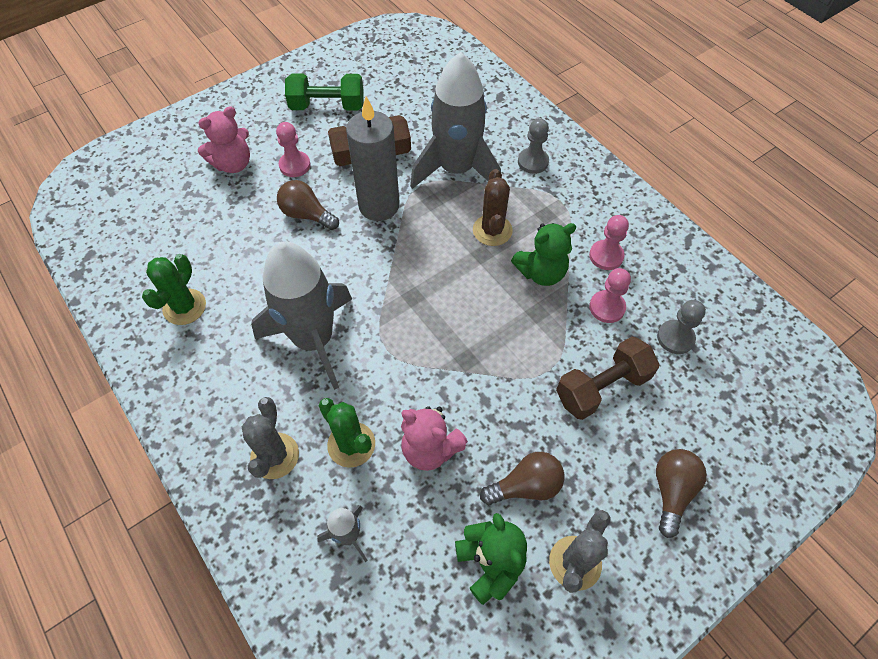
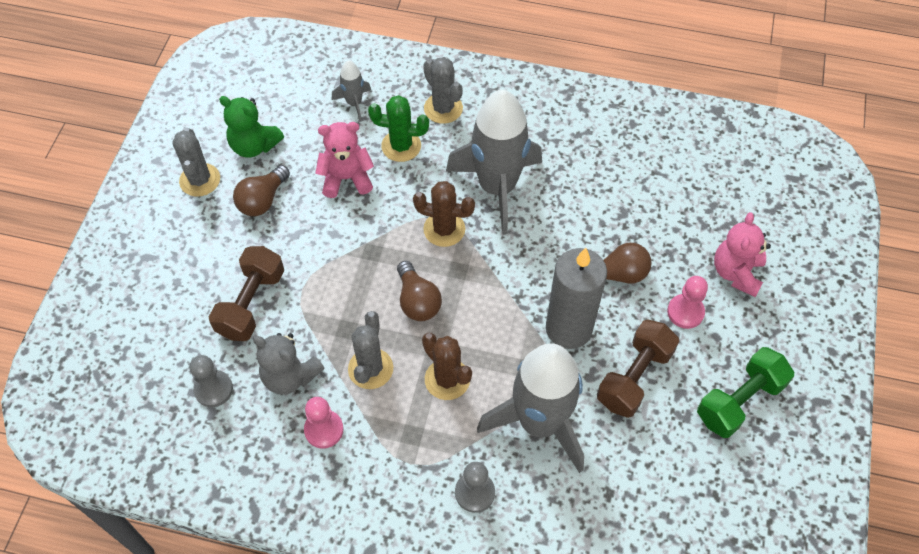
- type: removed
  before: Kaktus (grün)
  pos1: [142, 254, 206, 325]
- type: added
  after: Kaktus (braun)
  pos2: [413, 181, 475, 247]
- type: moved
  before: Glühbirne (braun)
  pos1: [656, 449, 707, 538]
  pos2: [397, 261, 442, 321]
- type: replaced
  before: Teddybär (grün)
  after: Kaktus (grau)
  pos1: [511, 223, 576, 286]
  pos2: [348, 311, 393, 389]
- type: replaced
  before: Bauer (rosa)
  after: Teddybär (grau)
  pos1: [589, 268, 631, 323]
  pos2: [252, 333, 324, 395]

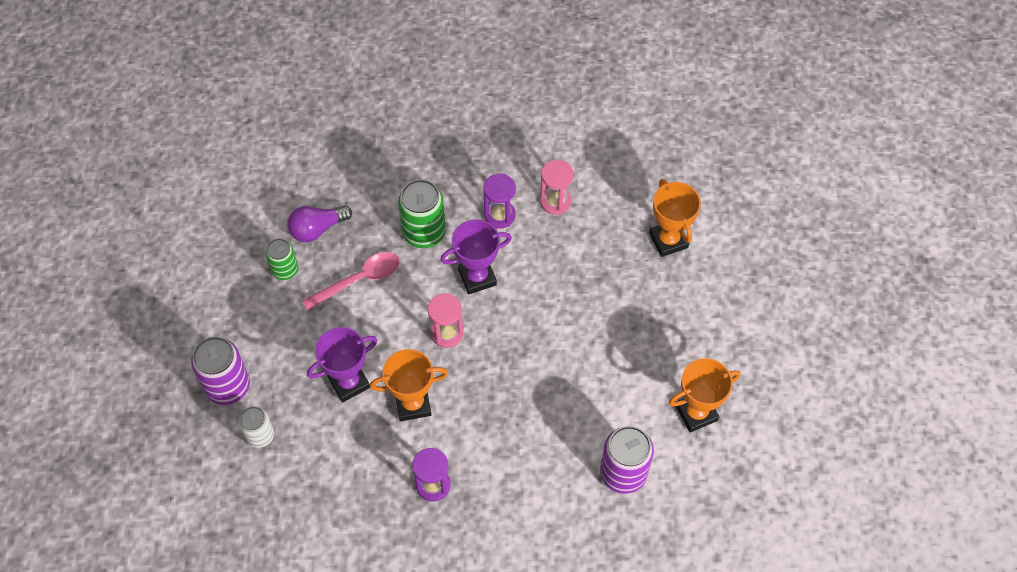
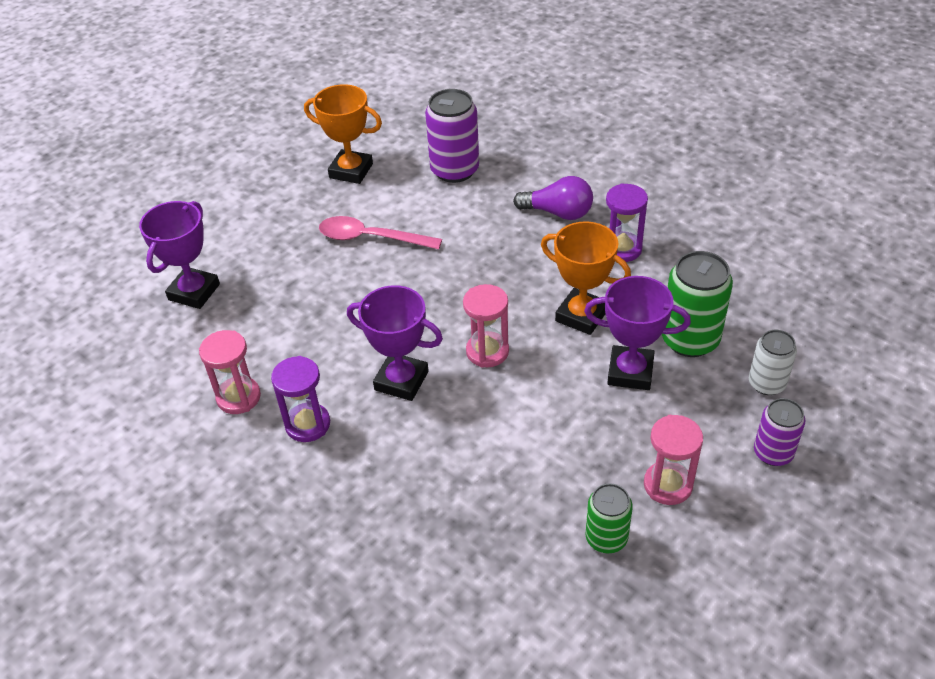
- type: added
  after: Sanduhr (rosa)
  pos2: [644, 415, 703, 505]
- type: moved
  before: Glühbirne (lila)
  pos1: [288, 205, 352, 242]
  pos2: [513, 176, 593, 220]
- type: moved
  before: Löffel (rosa)
  pos1: [302, 252, 400, 311]
  pos2: [319, 216, 442, 250]
- type: moved
  before: Dose (grün)
  pos1: [398, 179, 446, 248]
  pos2: [662, 251, 733, 357]
- type: recoloured
  before: Pokal (orange)
  after: Pokal (lila)
  pos1: [649, 179, 701, 257]
  pos2: [139, 201, 220, 309]
- type: resized
  before: Dose (lila)
  pos1: [191, 337, 250, 405]
  pos2: [754, 398, 806, 466]
  scale: 0.61

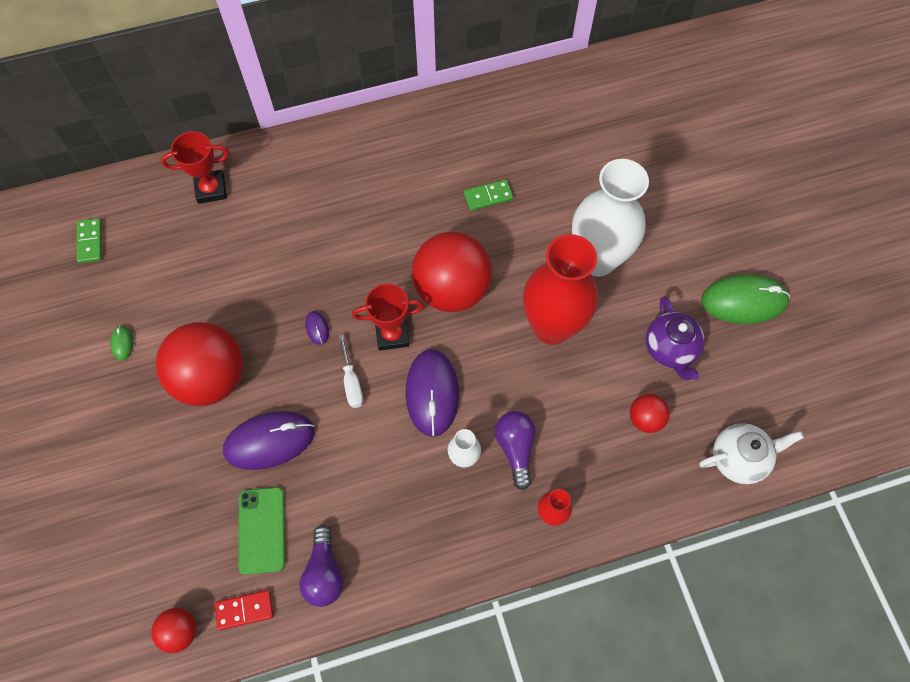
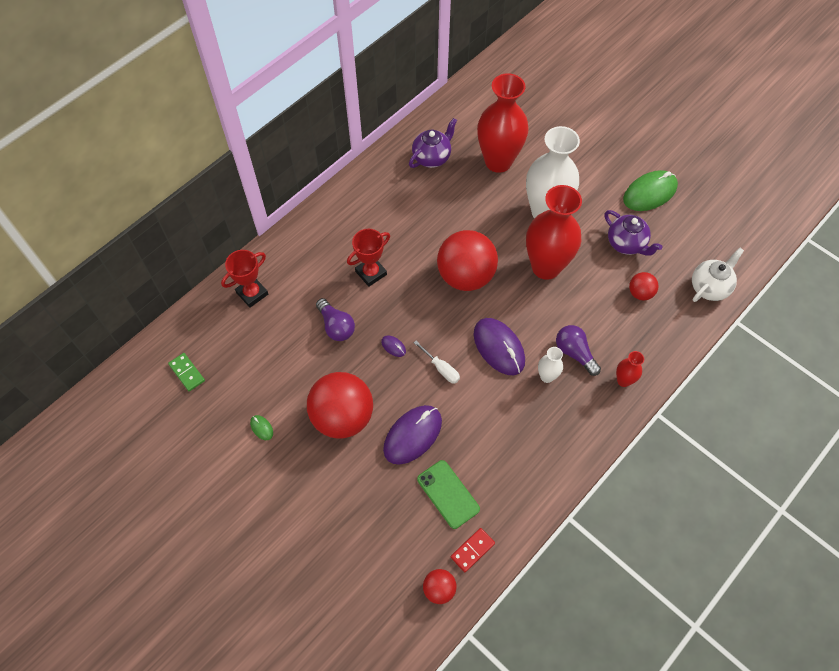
- type: removed
  before: Dominostein (grün)
  pos1: [464, 179, 513, 211]
- type: added
  after: Teekanne (lila)
  pos2: [409, 118, 457, 168]
- type: added
  after: Vase (rot)
  pos2: [477, 73, 529, 173]
- type: moved
  before: Glühbirne (lila)
  pos1: [299, 525, 344, 607]
  pos2: [316, 298, 355, 341]
- type: moved
  before: Pokal (rot)
  pos1: [352, 284, 424, 350]
  pos2: [347, 229, 390, 287]

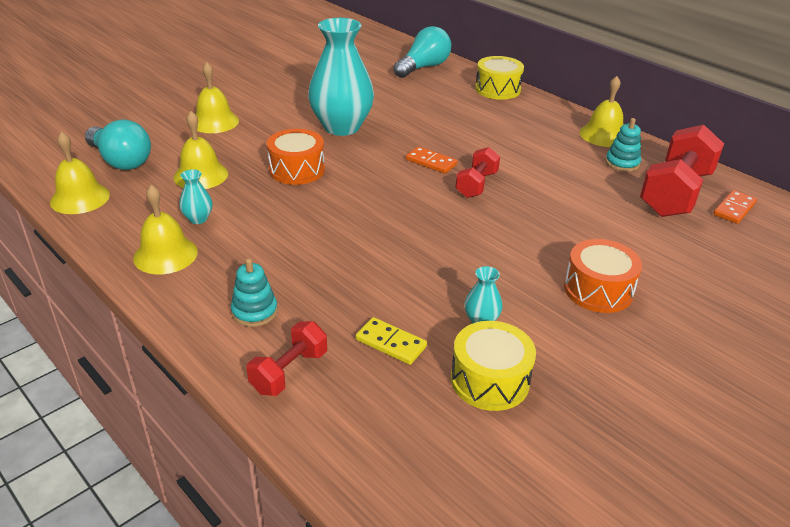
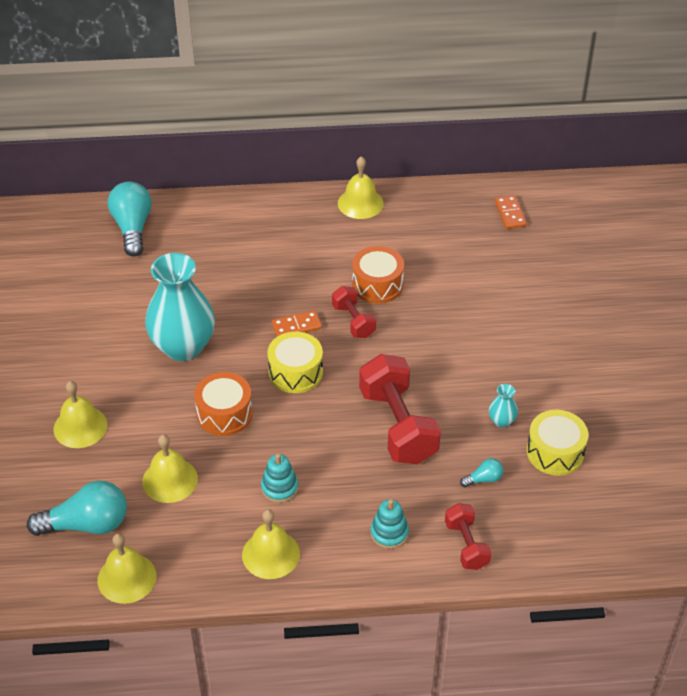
- type: removed
  before: Vase (türkis)
  pos1: [179, 169, 212, 224]
- type: moved
  before: Trommel (gelb)
  pos1: [475, 56, 524, 100]
  pos2: [268, 332, 323, 393]
- type: moved
  before: Trommel (orange)
  pos1: [564, 239, 642, 313]
  pos2: [352, 246, 404, 303]
- type: moved
  before: Stapelspielzeug (türkis)
  pos1: [605, 118, 641, 172]
  pos2: [261, 454, 298, 503]
- type: moved
  before: Hantel (rot)
  pos1: [640, 125, 724, 217]
  pos2: [359, 354, 441, 464]
- type: replaced
  before: Dominostein (gelb)
  after: Glühbirne (türkis)
  pos1: [356, 317, 427, 365]
  pos2: [460, 458, 503, 487]

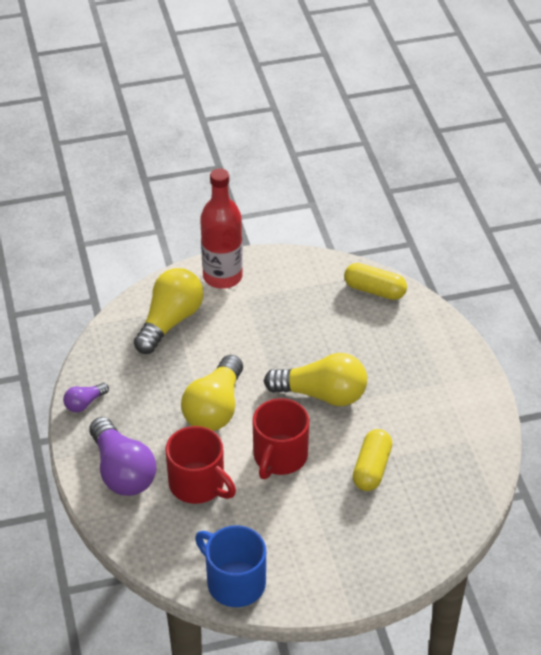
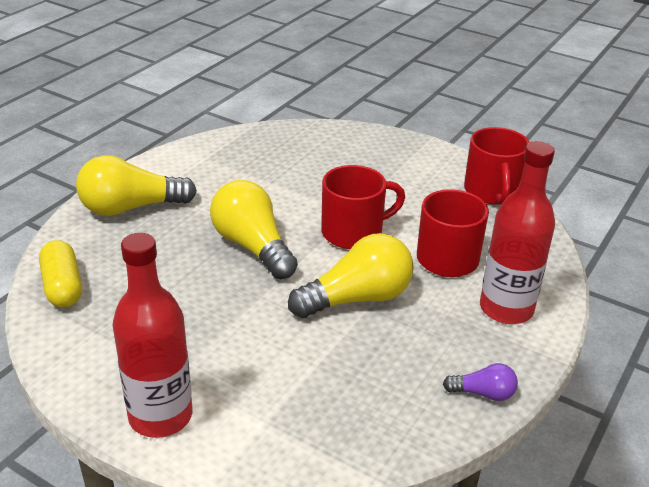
- type: removed
  before: Kapsel (gelb)
  pos1: [352, 429, 392, 491]
- type: moved
  before: Glühbirne (gelb)
  pos1: [134, 268, 204, 354]
  pos2: [76, 155, 197, 216]
- type: replaced
  before: Glühbirne (lila)
  after: Flasche (rot)
  pos1: [89, 417, 156, 496]
  pos2: [480, 141, 555, 324]
- type: recoloured
  before: Tasse (blau)
  after: Tasse (rot)
  pos1: [195, 525, 266, 607]
  pos2: [464, 127, 530, 205]

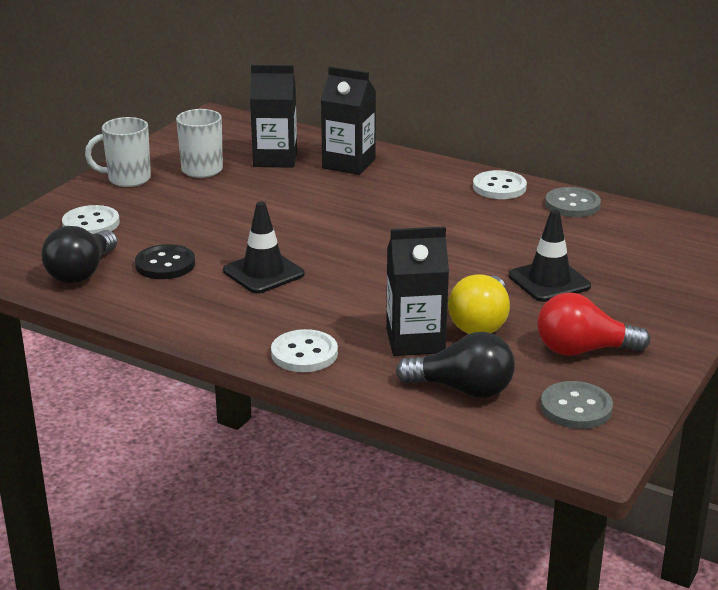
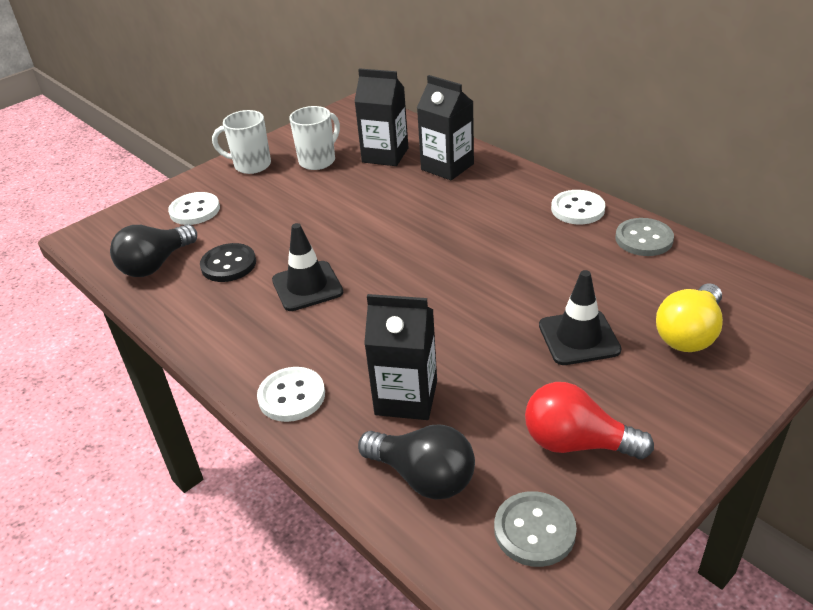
- type: moved
  before: Glühbirne (gelb)
  pos1: [448, 274, 510, 334]
  pos2: [656, 283, 723, 352]

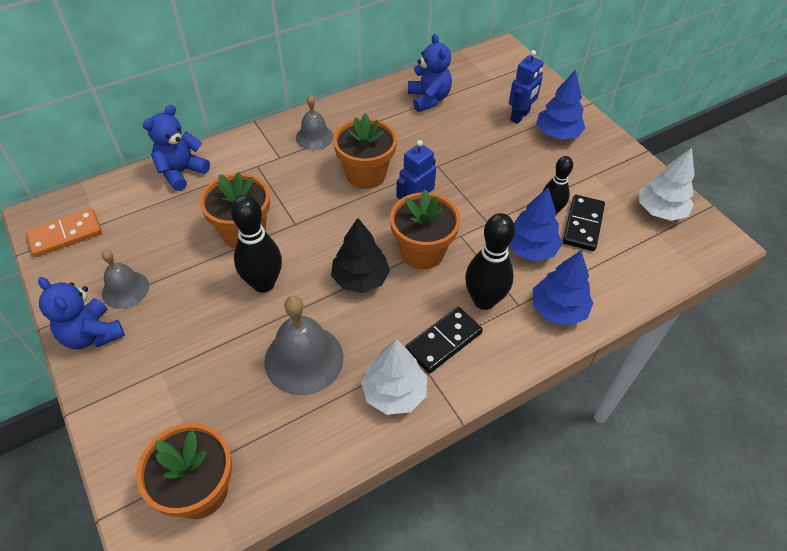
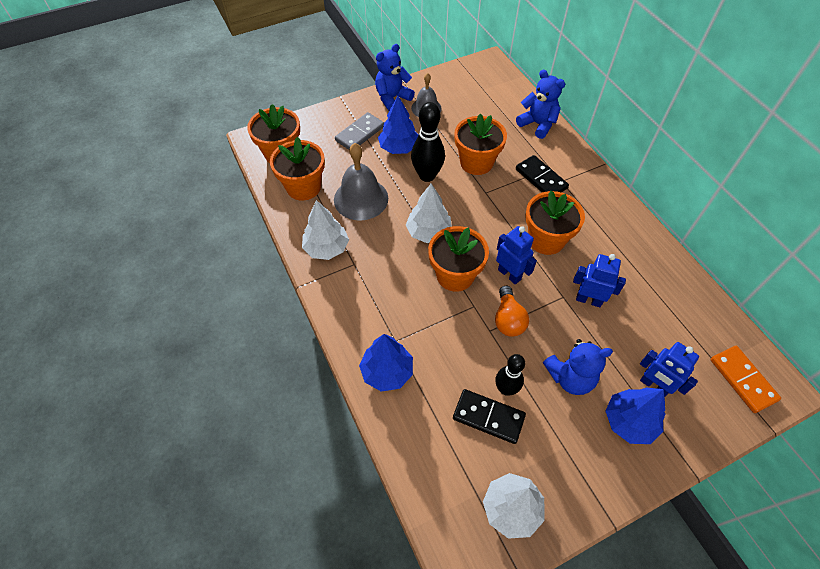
- type: removed
  before: Glocke (grau)
  pos1: [296, 95, 334, 150]
- type: removed
  before: Bowlingkegel (schwarz)
  pos1: [465, 213, 515, 310]
- type: added
  after: Blumentopf (orange)
  pos2: [270, 137, 325, 201]
- type: added
  after: Dominostein (grau)
  pos2: [335, 112, 384, 150]
- type: added
  after: Glühbirne (orange)
  pos2: [495, 286, 529, 337]
- type: added
  after: Roboter (blau)
  pos2: [573, 254, 626, 307]
- type: moved
  before: Dominostein (orange)
  pos1: [26, 209, 102, 257]
  pos2: [711, 346, 781, 413]
- type: moved
  before: Dominostein (schwarz)
  pos1: [405, 307, 483, 373]
  pos2: [516, 155, 569, 192]
- type: moved
  before: Teddybär (blau)
  pos1: [408, 34, 452, 112]
  pos2: [543, 339, 613, 395]
- type: moved
  before: Baum (blau)
  pos1: [509, 187, 562, 261]
  pos2: [378, 96, 418, 154]
- type: recoloured
  before: Baum (schwarz)
  after: Baum (weiß)
  pos1: [331, 218, 390, 293]
  pos2: [406, 184, 452, 243]

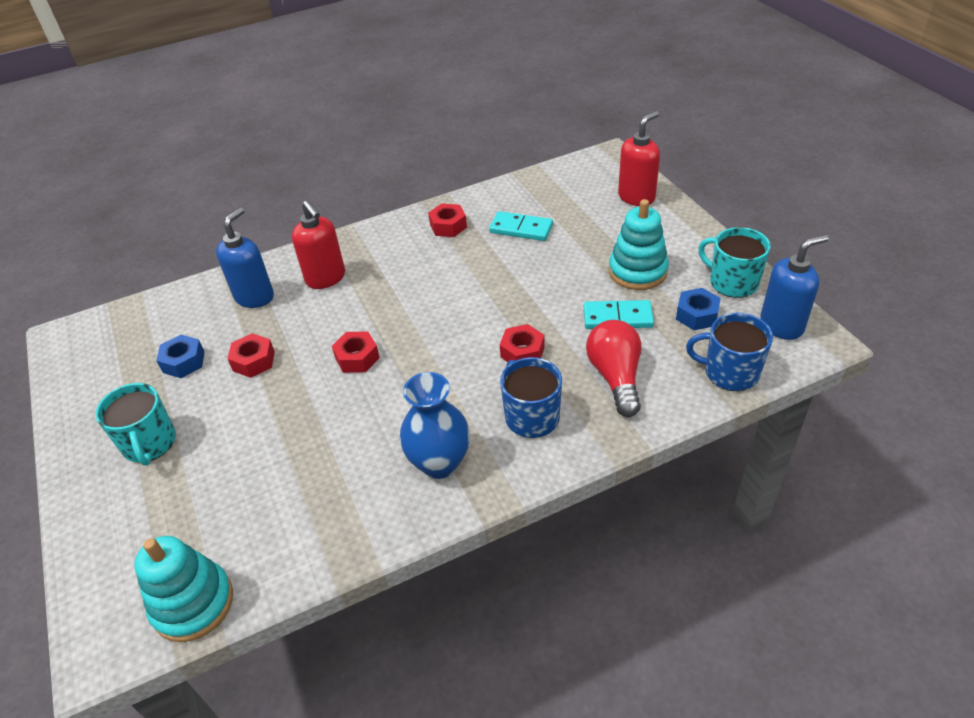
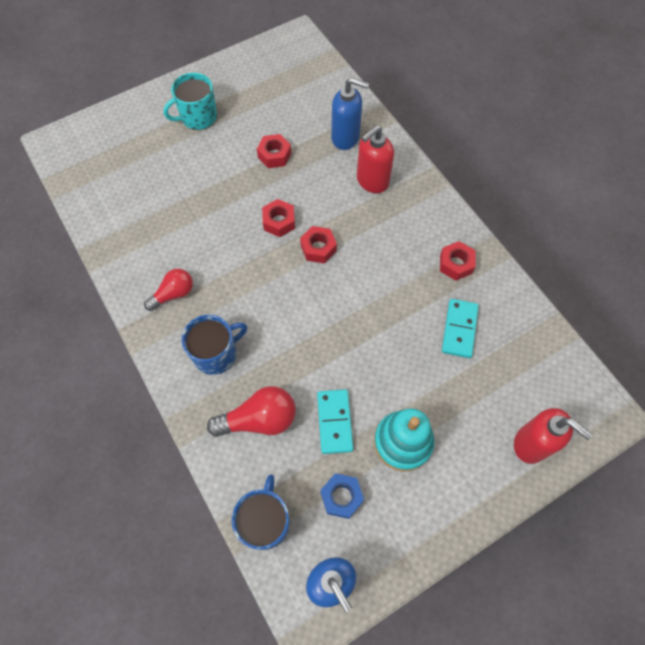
- type: removed
  before: Stapelspielzeug (türkis)
  pos1: [134, 536, 233, 642]
- type: removed
  before: Sechskantmutter (blau)
  pos1: [156, 335, 205, 378]
- type: removed
  before: Tasse (türkis)
  pos1: [698, 227, 771, 298]
- type: moved
  before: Sechskantmutter (rot)
  pos1: [500, 324, 545, 362]
  pos2: [300, 226, 337, 263]
- type: replaced
  before: Vase (blau)
  after: Glühbirne (rot)
  pos1: [400, 372, 470, 479]
  pos2: [144, 269, 193, 311]

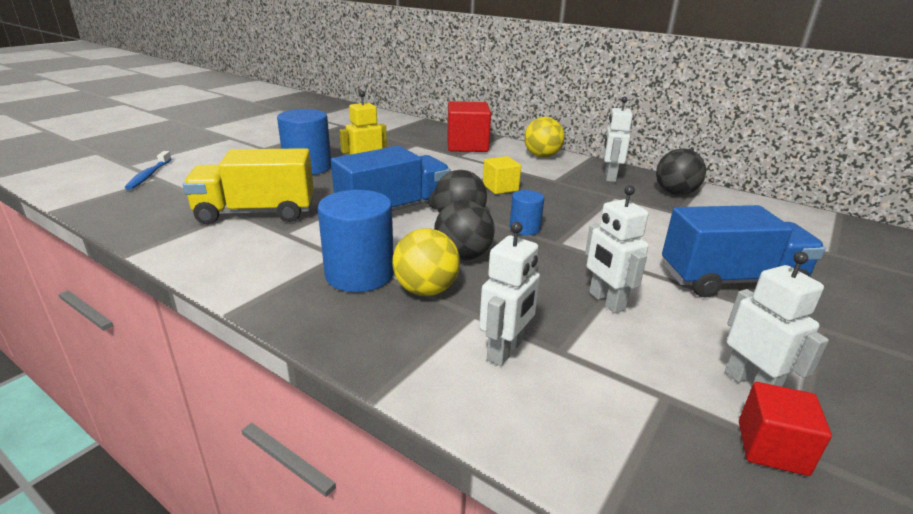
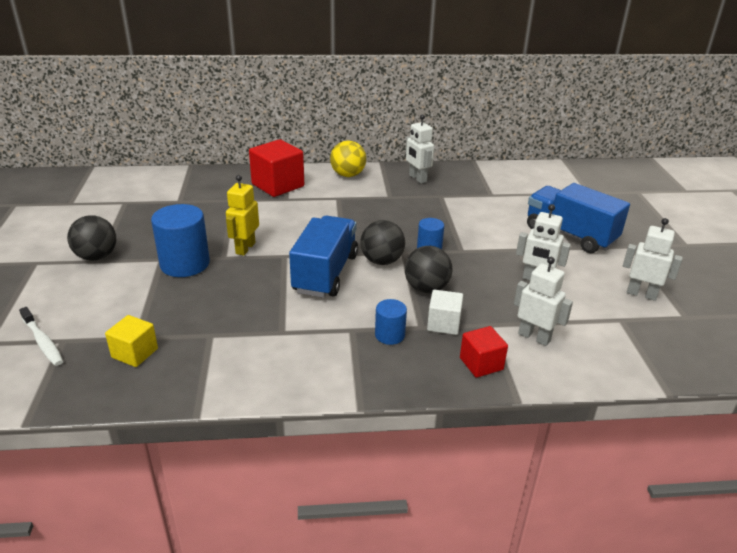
- type: removed
  before: Lastwagen (gelb)
  pos1: [183, 148, 314, 224]
- type: moved
  before: Kubus (gelb)
  pos1: [483, 156, 521, 194]
  pos2: [105, 315, 158, 367]
- type: moved
  before: Ball (schwarz)
  pos1: [656, 149, 706, 195]
  pos2: [67, 215, 116, 261]
- type: moved
  before: Kubus (rot)
  pos1: [739, 382, 832, 476]
  pos2: [460, 326, 508, 378]
- type: replaced
  before: Ball (gelb)
  after: Kubus (weiß)
  pos1: [392, 228, 460, 296]
  pos2: [427, 290, 463, 335]
- type: recoloured
  before: Zahnbürste (blau)
  after: Zahnbürste (weiß)
  pos1: [125, 151, 172, 190]
  pos2: [19, 307, 63, 366]
- type: turned
  before: Roboter (weiß)
  pos1: [479, 222, 540, 366]
  pos2: [514, 257, 573, 346]
  turn: -45
- type: turned
  before: Lastwagen (blau)
  pos1: [662, 205, 826, 298]
  pos2: [527, 183, 630, 253]
  turn: -90
- type: resized
  before: Vollzylinder (blau)
  pos1: [318, 190, 394, 292]
  pos2: [375, 299, 407, 345]
  scale: 0.54

